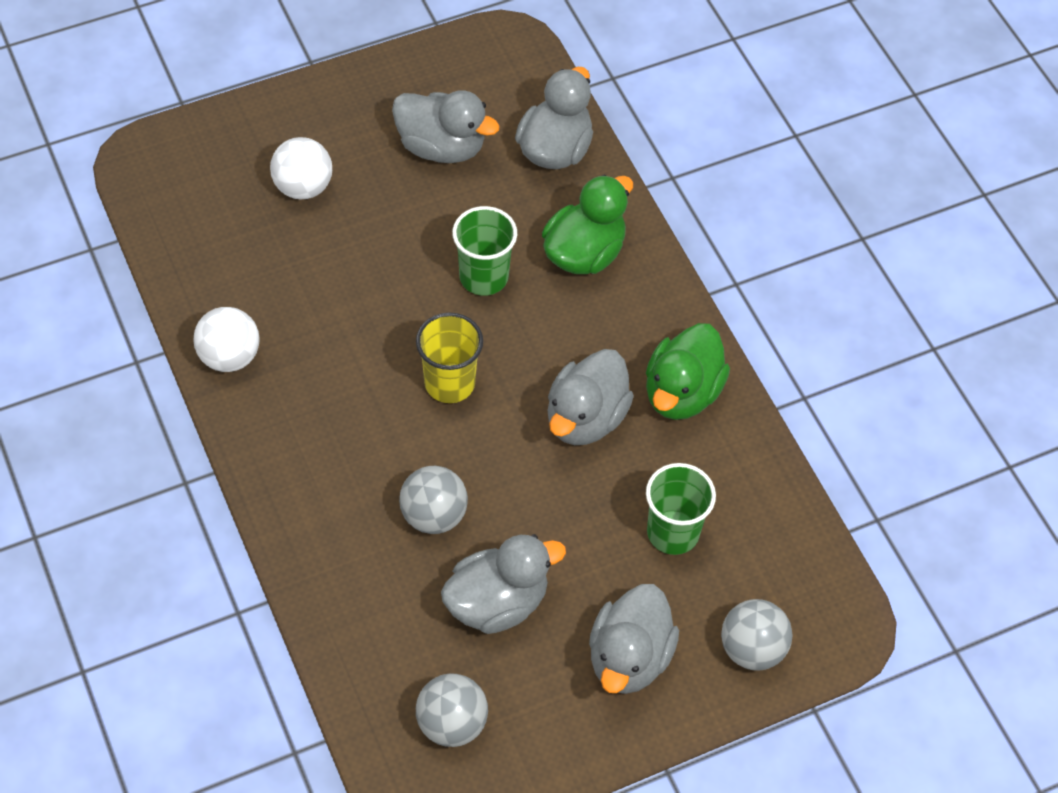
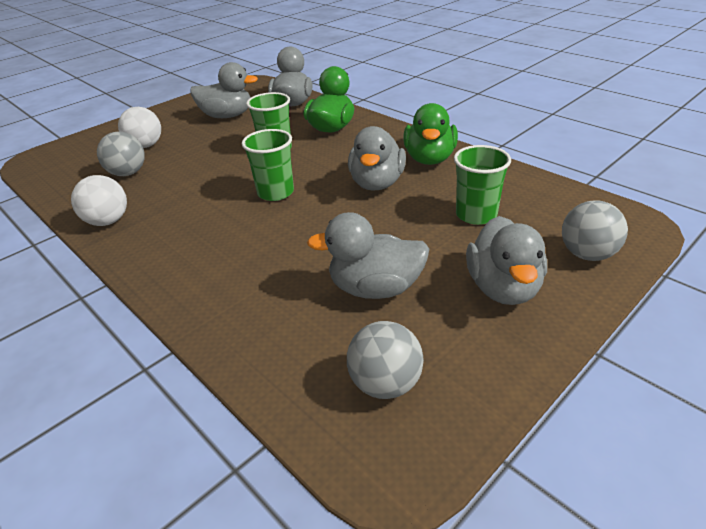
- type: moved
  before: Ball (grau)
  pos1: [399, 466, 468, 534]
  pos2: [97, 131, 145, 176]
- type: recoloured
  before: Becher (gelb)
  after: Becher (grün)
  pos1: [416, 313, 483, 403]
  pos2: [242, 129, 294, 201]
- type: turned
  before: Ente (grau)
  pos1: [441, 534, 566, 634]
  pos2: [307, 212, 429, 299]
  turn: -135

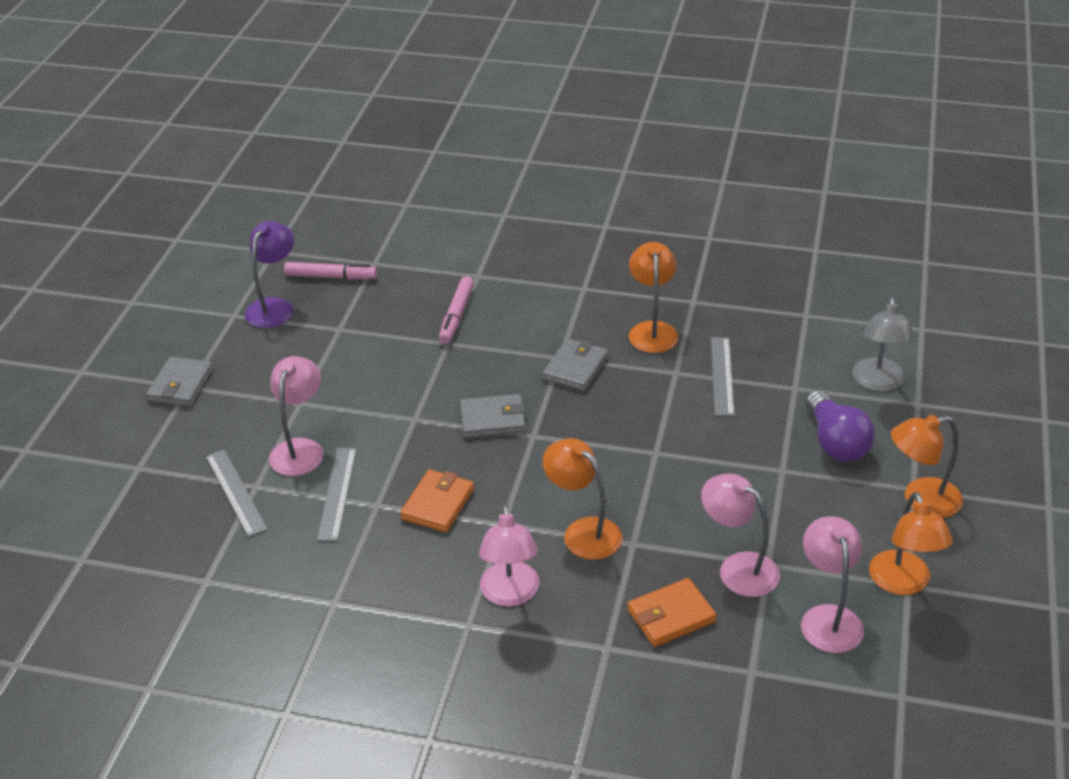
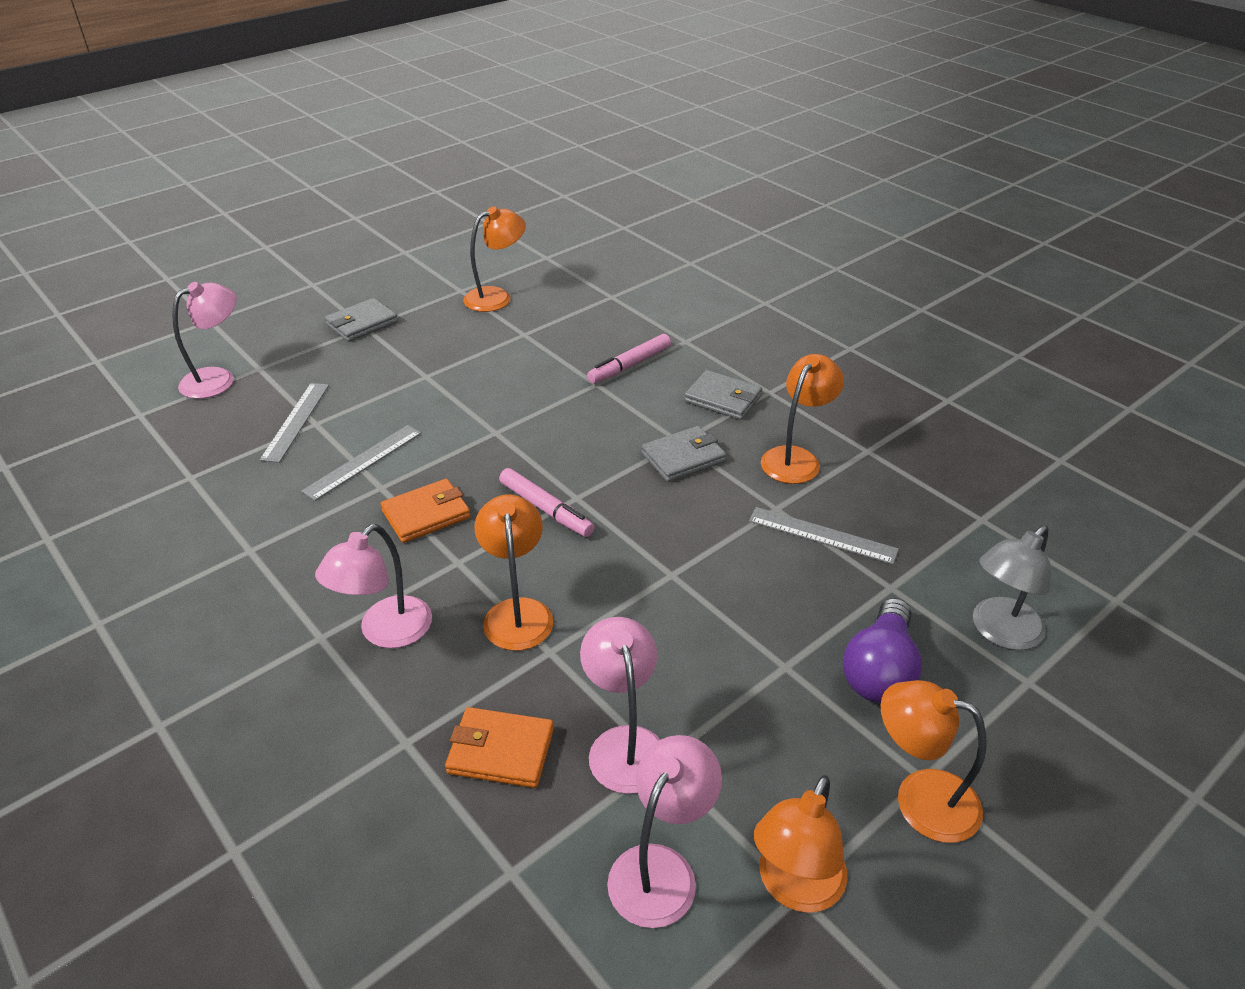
- type: moved
  before: Lampe (rosa)
  pos1: [269, 356, 324, 476]
  pos2: [172, 282, 237, 399]
- type: moved
  before: Filzstift (rosa)
  pos1: [284, 262, 377, 280]
  pos2: [499, 468, 594, 537]
- type: moved
  before: Geldbörse (grau)
  pos1: [460, 394, 526, 438]
  pos2: [684, 370, 762, 420]
- type: recoloured
  before: Lampe (lila)
  after: Lampe (orange)
  pos1: [245, 221, 294, 328]
  pos2: [463, 206, 526, 312]
- type: turned
  before: Lineal (grau)
  pos1: [711, 337, 734, 416]
  pos2: [749, 507, 899, 564]
  turn: 75

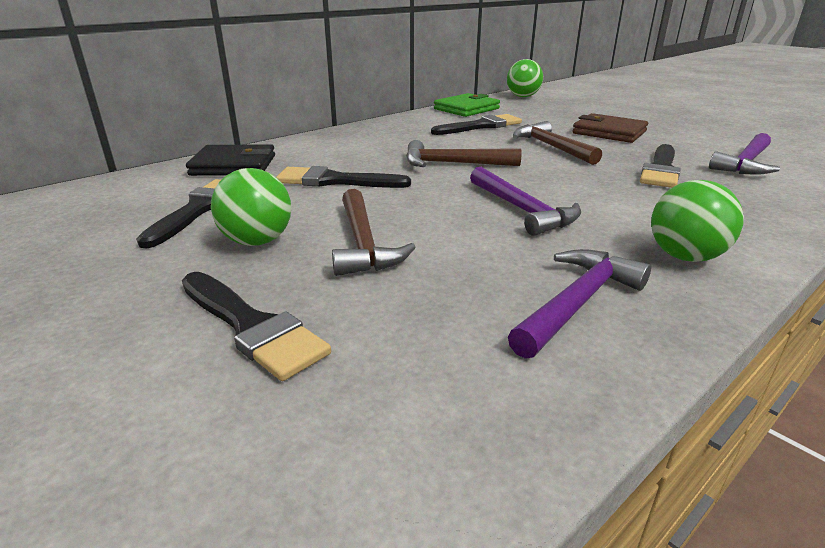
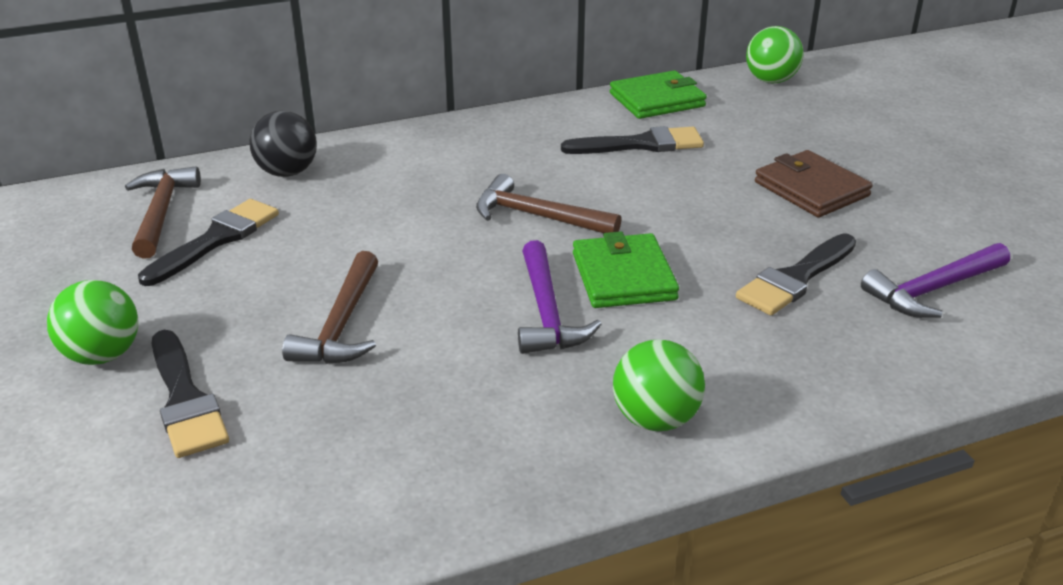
- type: removed
  before: Pinsel (schwarz)
  pos1: [276, 166, 411, 188]
- type: removed
  before: Hammer (lila)
  pos1: [508, 249, 651, 359]
- type: added
  after: Geldbörse (grün)
  pos2: [573, 231, 679, 308]
- type: moved
  before: Ball (grün)
  pos1: [211, 168, 291, 246]
  pos2: [47, 280, 138, 365]
- type: moved
  before: Hammer (braun)
  pos1: [513, 121, 602, 165]
  pos2: [125, 166, 201, 259]
- type: replaced
  before: Geldbörse (schwarz)
  after: Ball (schwarz)
  pos1: [186, 144, 275, 176]
  pos2: [249, 111, 317, 177]

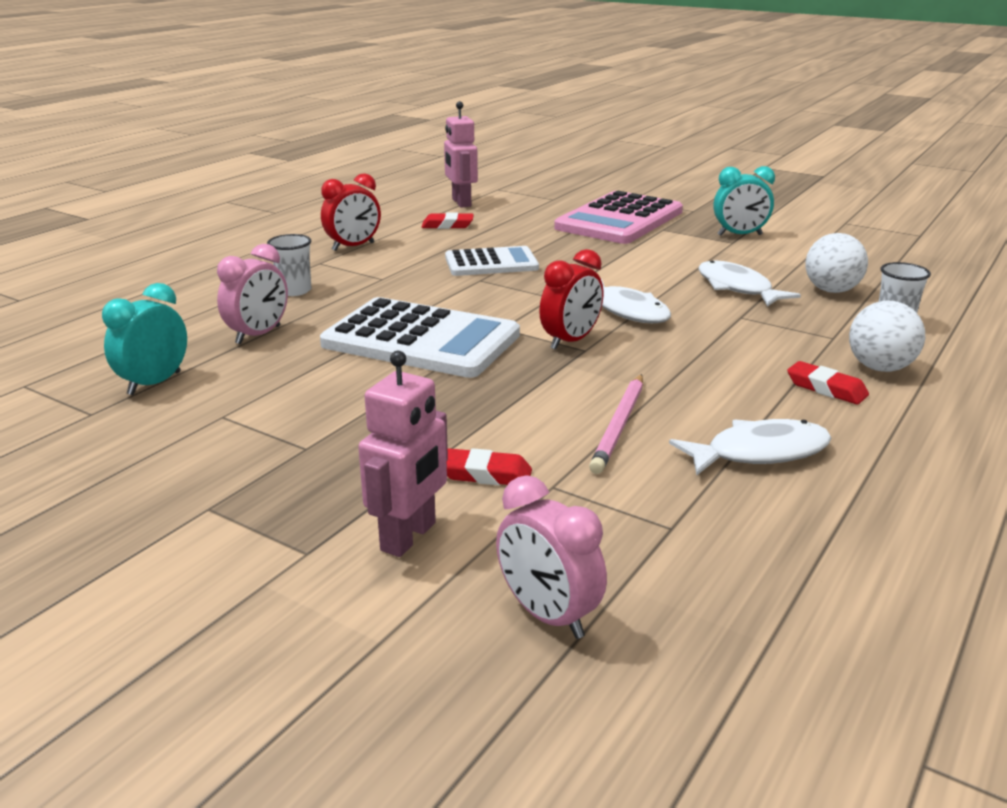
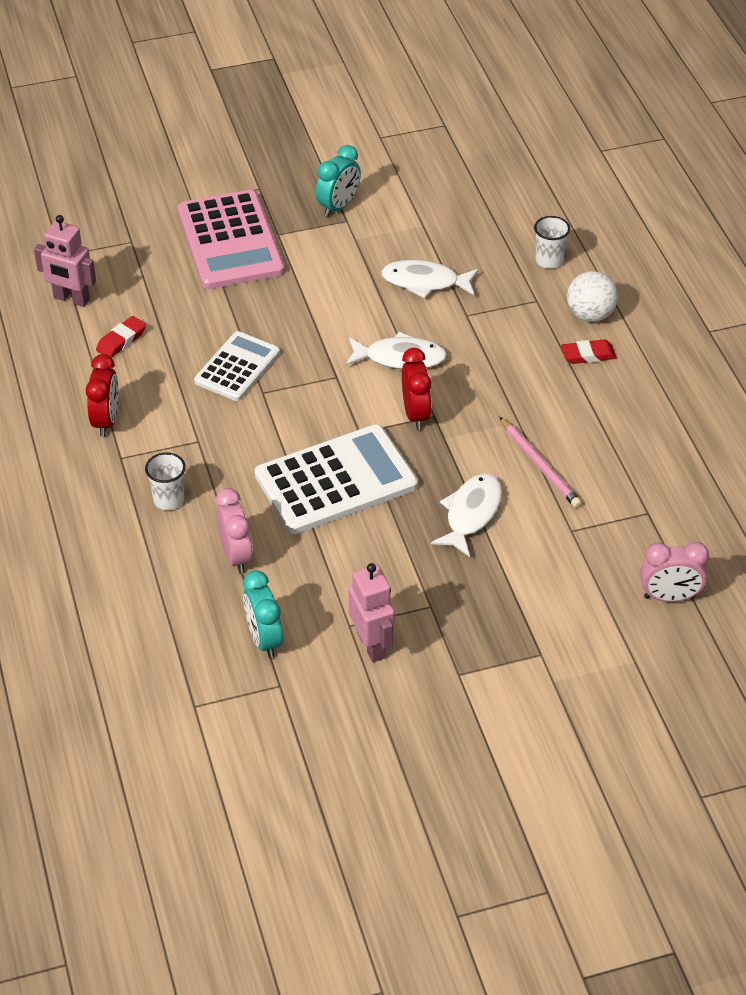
- type: removed
  before: Radiergummi (rot)
  pos1: [447, 448, 532, 485]
- type: removed
  before: Ball (weiß)
  pos1: [805, 233, 868, 293]
- type: moved
  before: Roboter (rosa)
  pos1: [358, 351, 448, 557]
  pos2: [348, 563, 395, 662]
- type: moved
  before: Fisch (weiß)
  pos1: [669, 419, 832, 475]
  pos2: [431, 474, 502, 557]

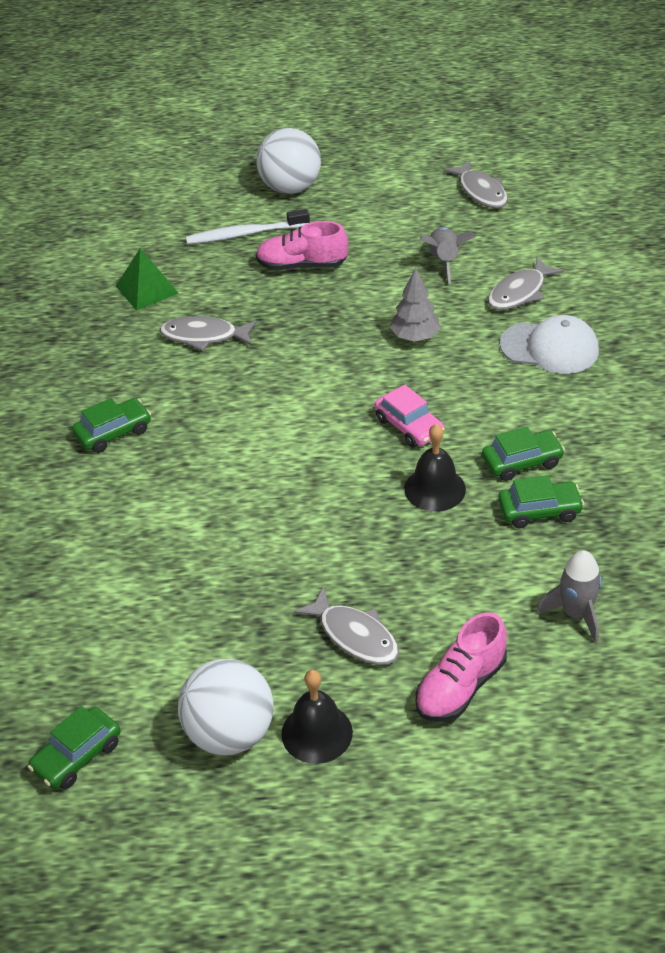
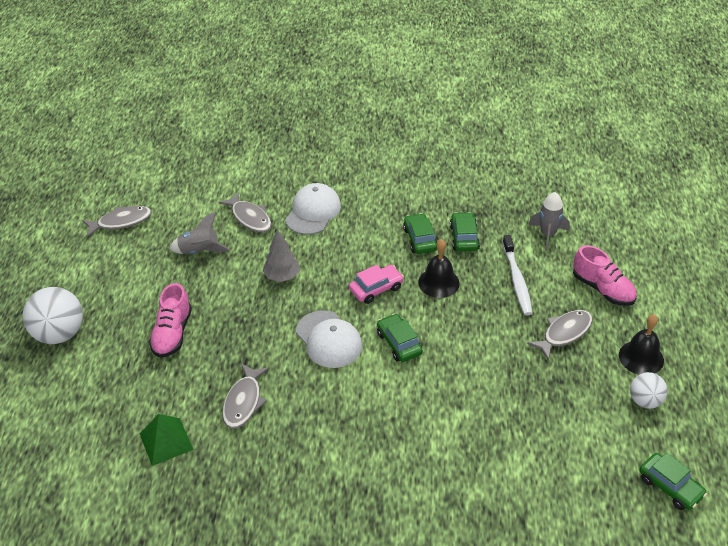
- type: added
  after: Kappe (weiß)
  pos2: [296, 310, 362, 368]
- type: moved
  before: Auto (grün)
  pos1: [72, 398, 151, 453]
  pos2: [377, 313, 423, 362]
- type: moved
  before: Zahnbürste (weiß)
  pos1: [186, 209, 310, 244]
  pos2: [502, 235, 533, 315]
- type: resized
  before: Ball (weiß)
  pos1: [178, 659, 274, 755]
  pos2: [630, 372, 668, 409]
  scale: 0.59

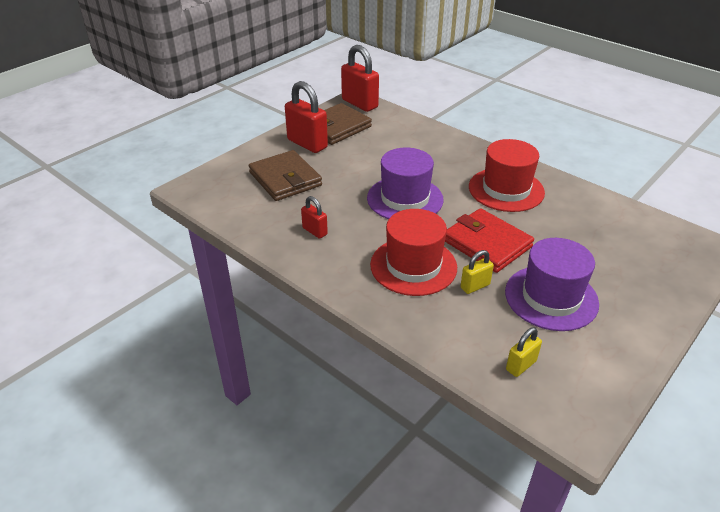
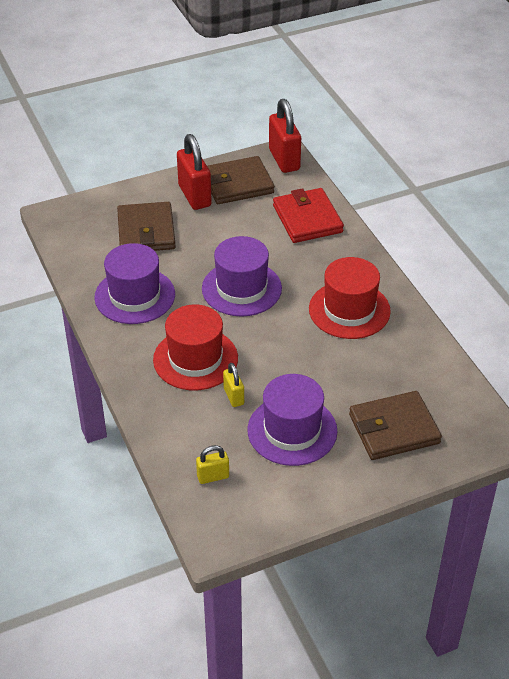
- type: added
  after: Geldbörse (braun)
  pos2: [349, 391, 442, 460]
- type: moved
  before: Geldbörse (rot)
  pos1: [445, 208, 534, 273]
  pos2: [273, 188, 344, 243]
- type: replaced
  before: Vorhängeschloss (rot)
  after: Hut (lila)
  pos1: [301, 196, 328, 239]
  pos2: [94, 243, 175, 324]
- type: turned
  before: Vorhängeschloss (gelb)
  pos1: [460, 250, 494, 294]
  pos2: [223, 363, 244, 407]
  turn: 75

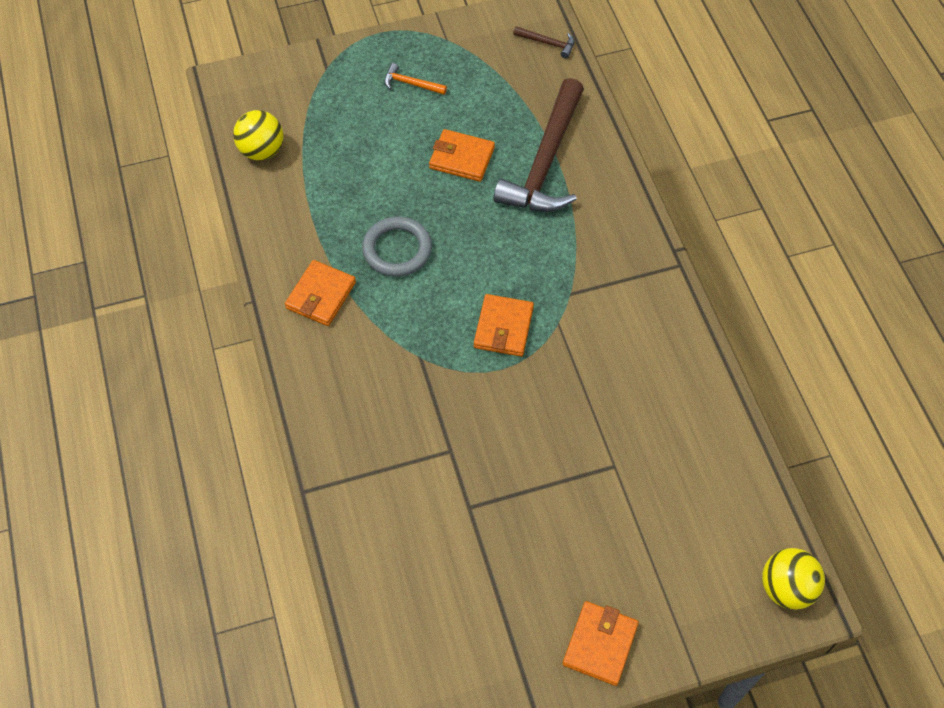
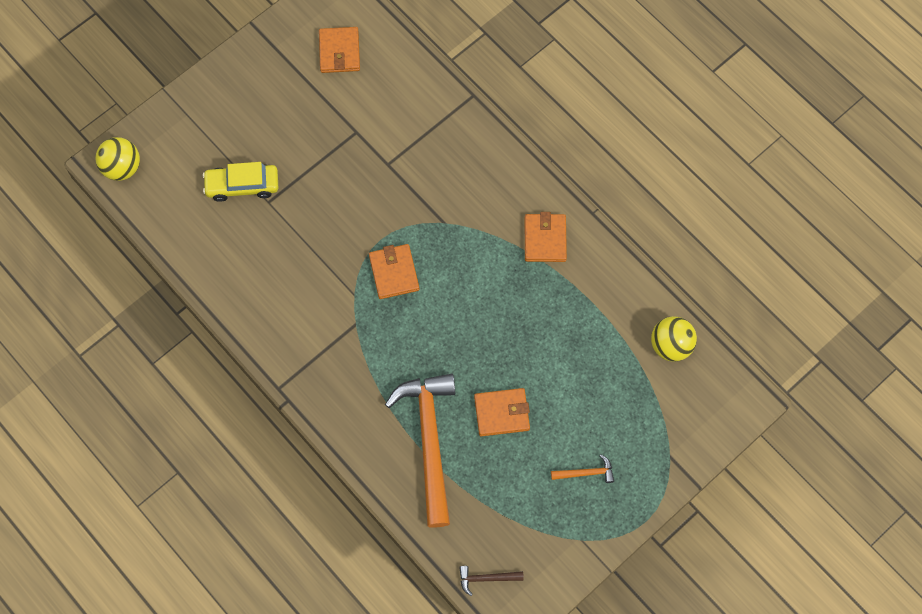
- type: removed
  before: Ring (grau)
  pos1: [362, 216, 432, 277]
- type: added
  after: Auto (gelb)
  pos2: [203, 162, 278, 202]
- type: moved
  before: Geldbörse (orange)
  pos1: [563, 601, 639, 686]
  pos2: [319, 27, 360, 73]
- type: recoloured
  before: Hammer (braun)
  after: Hammer (orange)
  pos1: [494, 78, 584, 212]
  pos2: [385, 374, 455, 528]

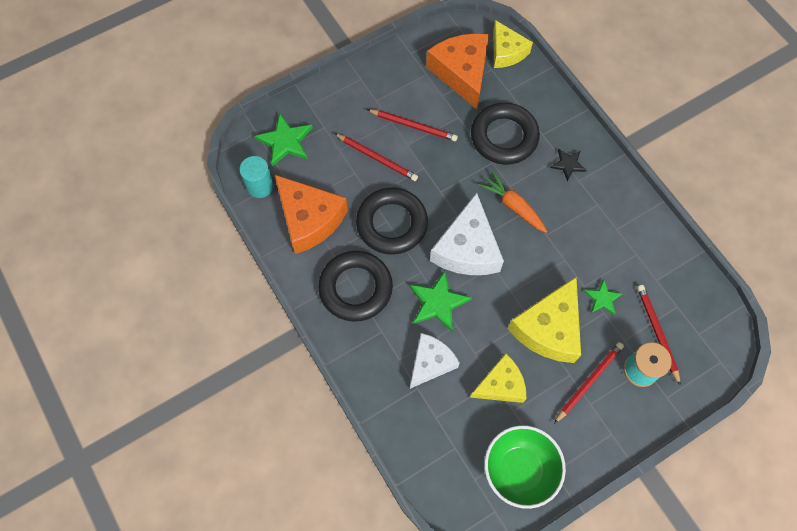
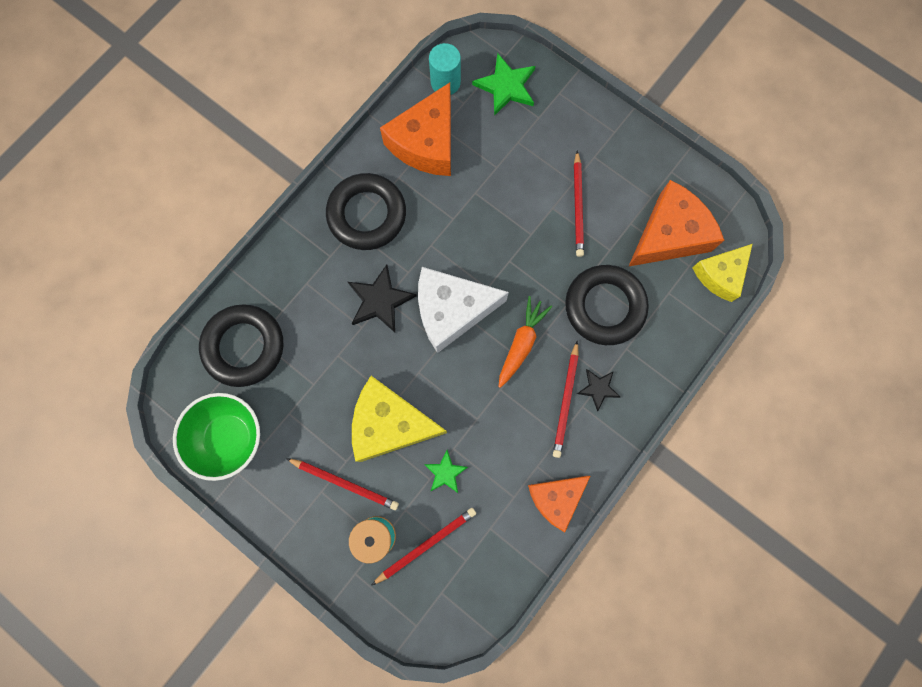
- type: removed
  before: Käse (weiß)
  pos1: [410, 333, 459, 389]
- type: removed
  before: Käse (gelb)
  pos1: [470, 353, 527, 403]
- type: added
  after: Käse (orange)
  pos2: [528, 476, 590, 532]
- type: moved
  before: Bleistift (rot)
  pos1: [334, 133, 418, 181]
  pos2: [553, 341, 579, 458]
- type: moved
  before: Ring (schwarz)
  pos1: [356, 187, 428, 255]
  pos2: [199, 304, 284, 387]
- type: recoloured
  before: Stern (grün)
  after: Stern (schwarz)
  pos1: [409, 271, 472, 332]
  pos2: [348, 265, 416, 332]

